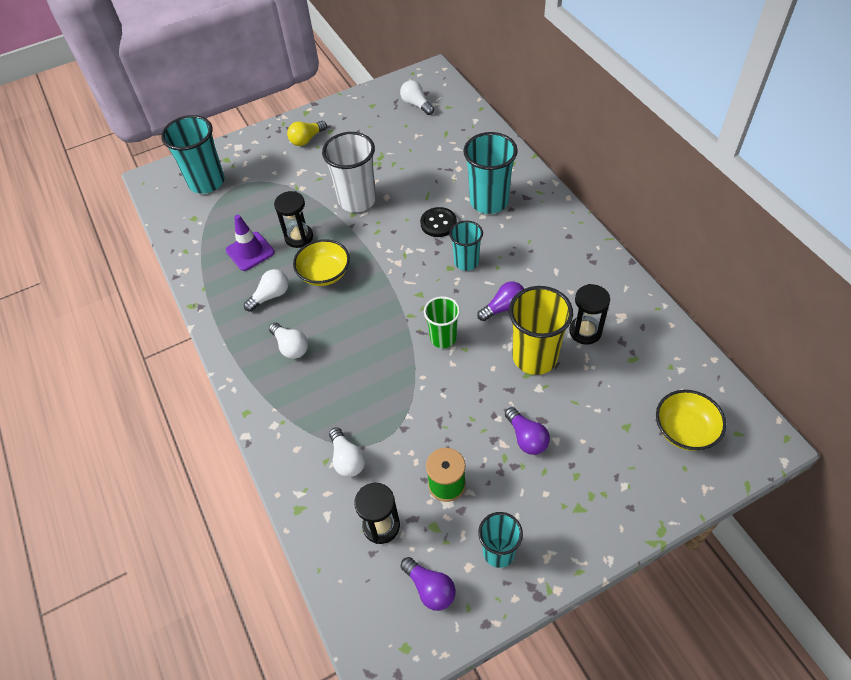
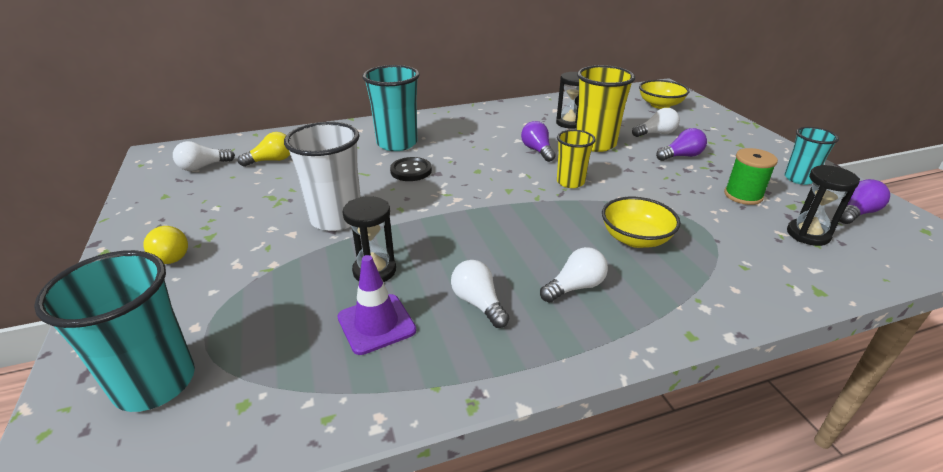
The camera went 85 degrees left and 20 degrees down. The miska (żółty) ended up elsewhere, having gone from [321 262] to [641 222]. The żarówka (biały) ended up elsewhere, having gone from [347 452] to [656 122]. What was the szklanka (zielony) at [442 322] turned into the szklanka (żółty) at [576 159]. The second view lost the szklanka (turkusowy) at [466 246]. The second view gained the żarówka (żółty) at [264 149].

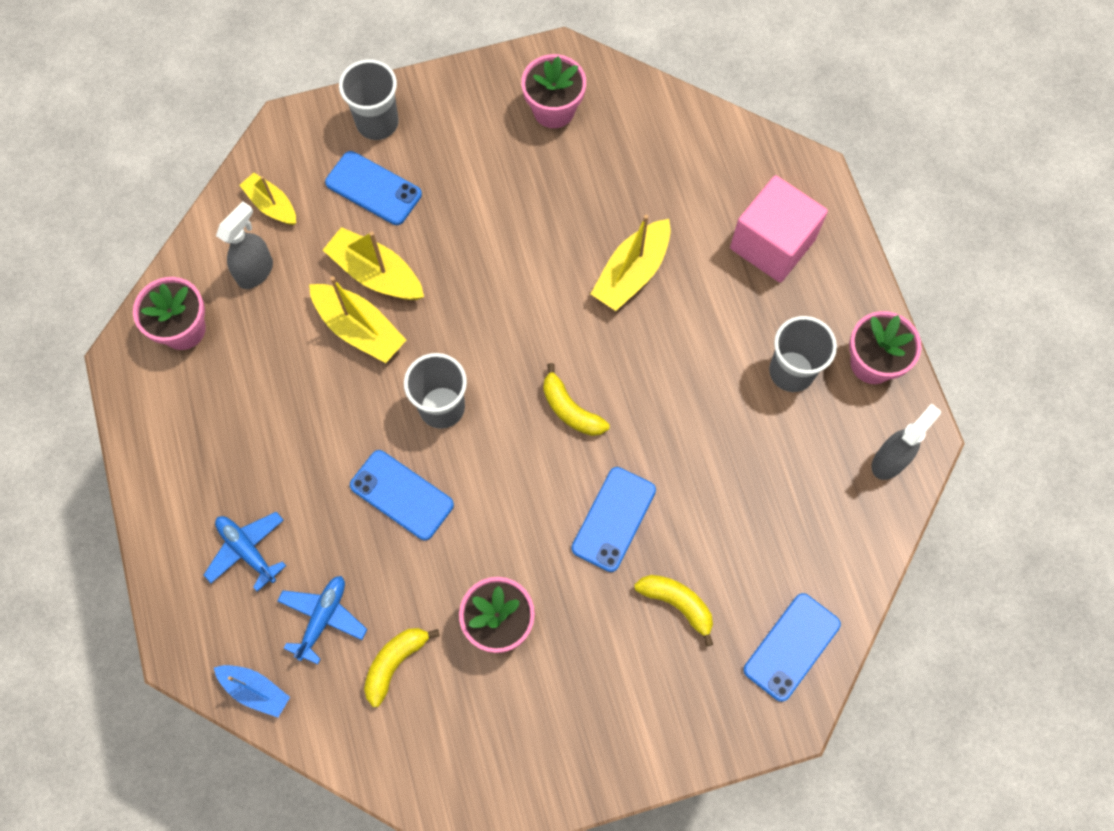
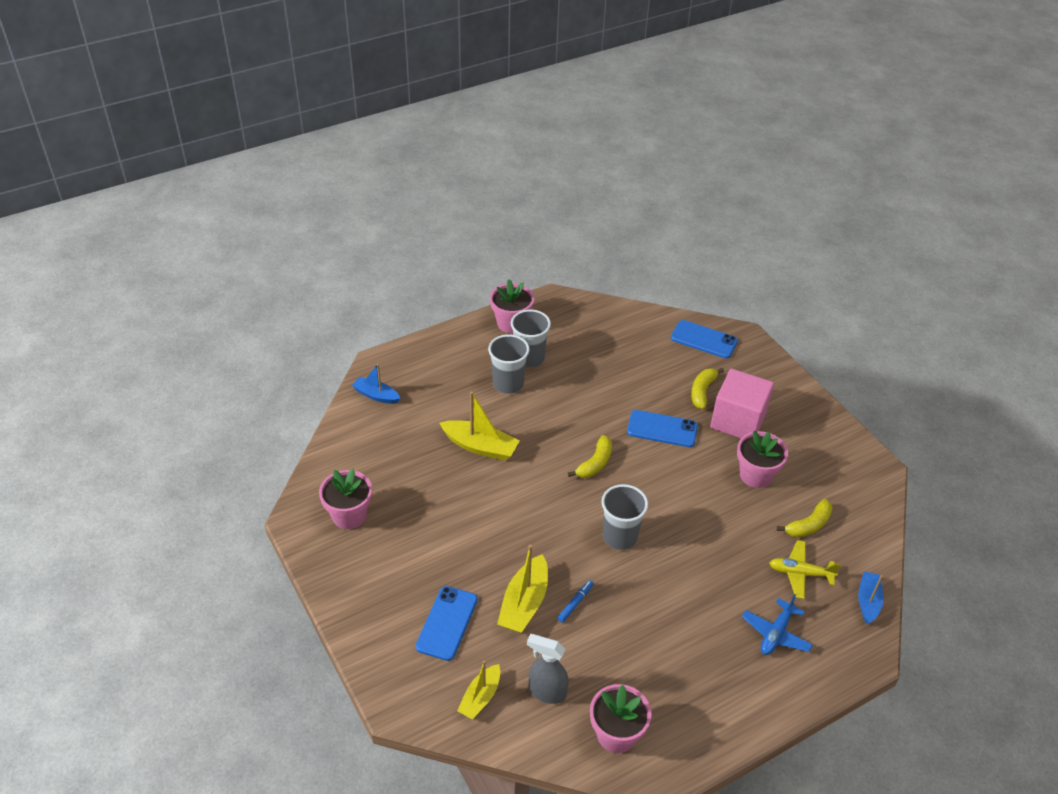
The camera went 105 degrees left and 25 degrees down. What was the samolot (niebieski) at [322 620] turned into the samolot (żółty) at [805 569]. Where the łódka (żółty) stood at [357 319], the flamaster (niebieski) came to stand at [575 601]. The szklanka (szary) ended up elsewhere, having gone from [369 100] to [509 364]. The second view lost the telefon (niebieski) at [402 495]. The banan (żółty) at [402 667] ended up facing another way, 60 degrees counterclockwise from before. The sześcian (różowy) ended up elsewhere, having gone from [779 229] to [742 403]. The second view lost the spryskiwacz (szary) at [906 441]. The second view gained the łódka (niebieski) at [376 384].

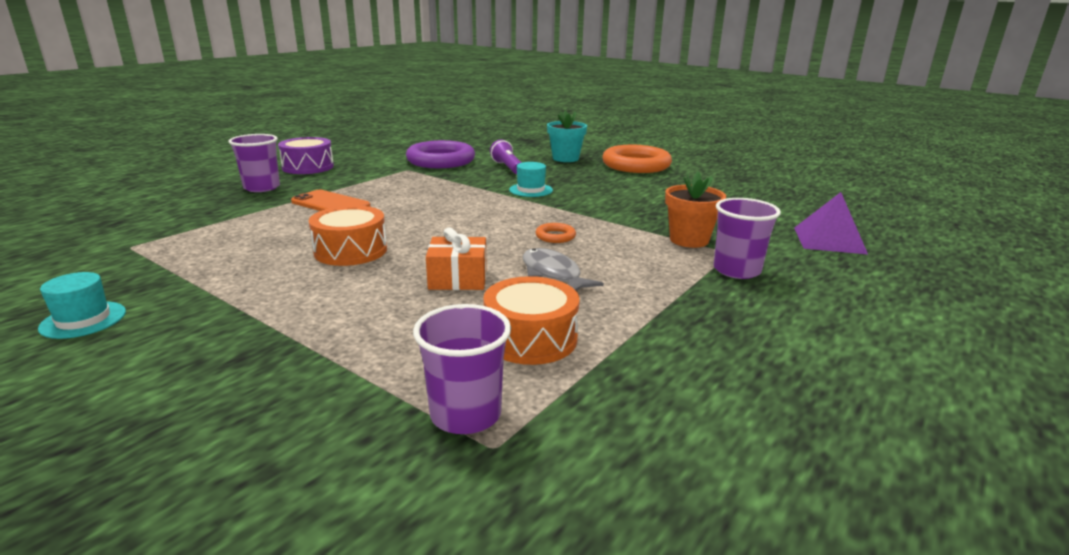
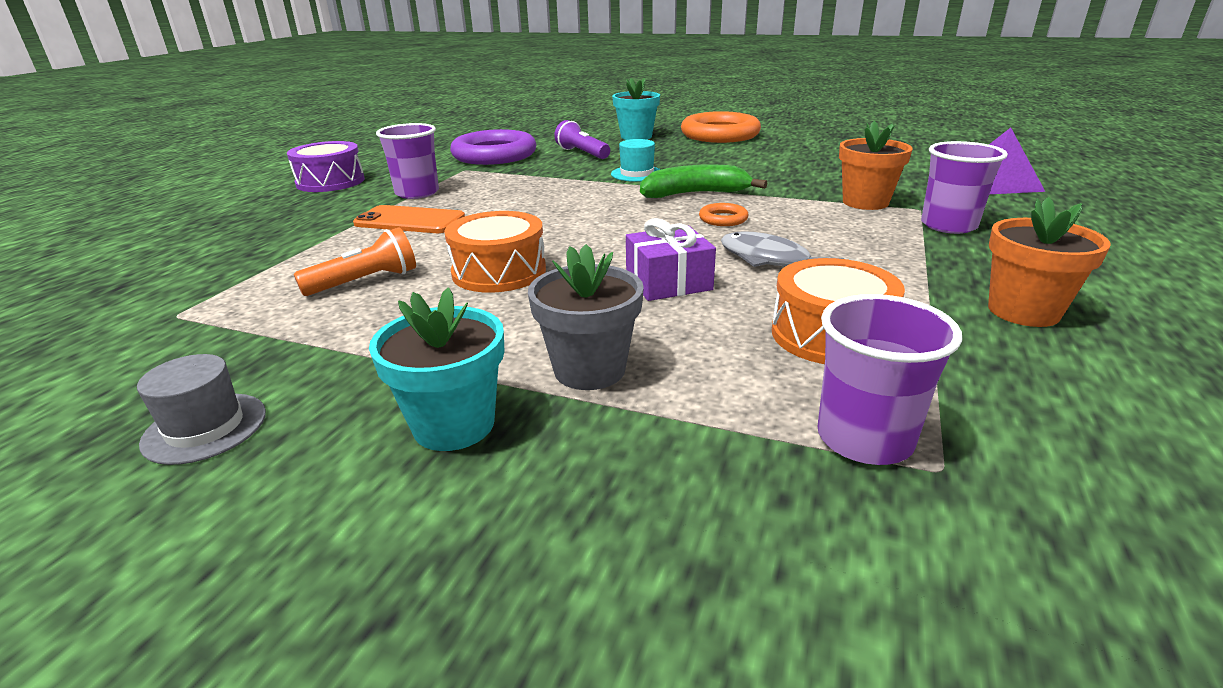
The camera went 15 degrees left and 5 degrees up. What was the kapelusz (turkusowy) at [82 305] turned into the kapelusz (szary) at [201 409]. The szklanka (fioletowy) ended up elsewhere, having gone from [254 163] to [407 161]. What was the prezent (pomarańczowy) at [456 259] turned into the prezent (fioletowy) at [671 259]. The second view gained the latarka (pomarańczowy) at [355 261]. The second view gained the doniczka (turkusowy) at [437 369]. The second view gained the doniczka (szary) at [586 317]. The second view gained the banan (zielony) at [704 181]. The second view gained the doniczka (pomarańczowy) at [1049 262].

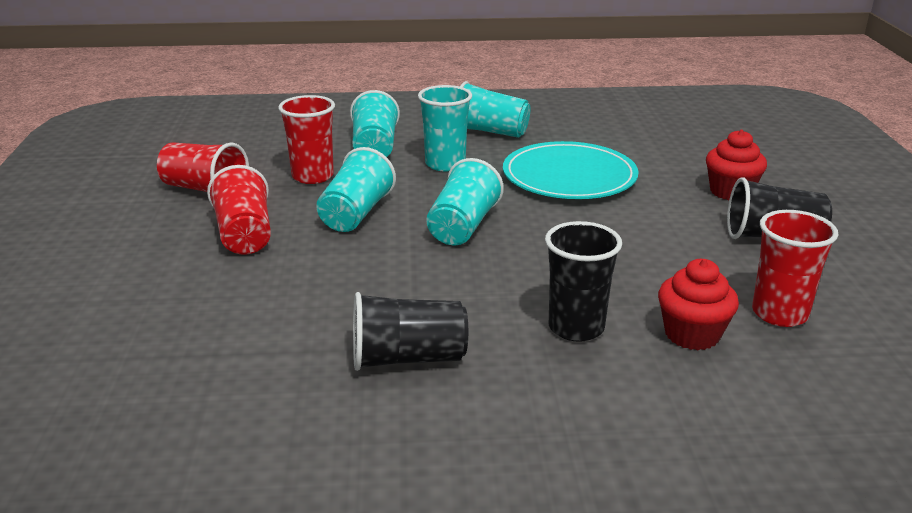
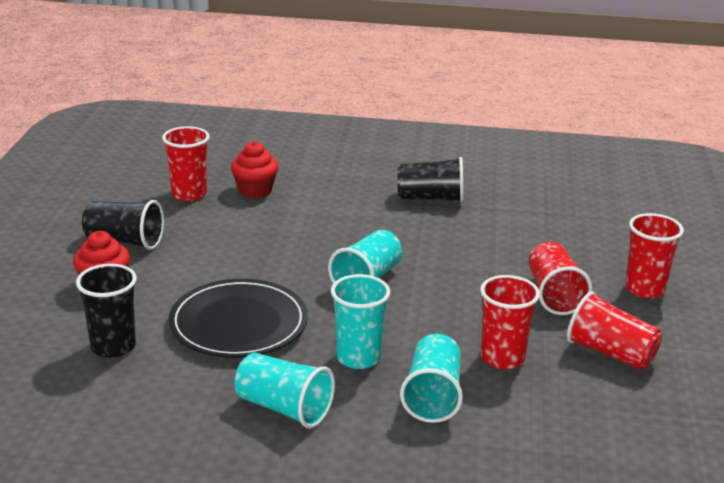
The camera went 170 degrees left and 0 degrees up. The second view lost the szklanka (turkusowy) at [356 189]. What was the talerz (turkusowy) at [570 170] turned into the talerz (czarny) at [238 318]. The szklanka (czarny) ended up elsewhere, having gone from [583 281] to [106 311]. The second view gained the szklanka (czerwony) at [654 255].

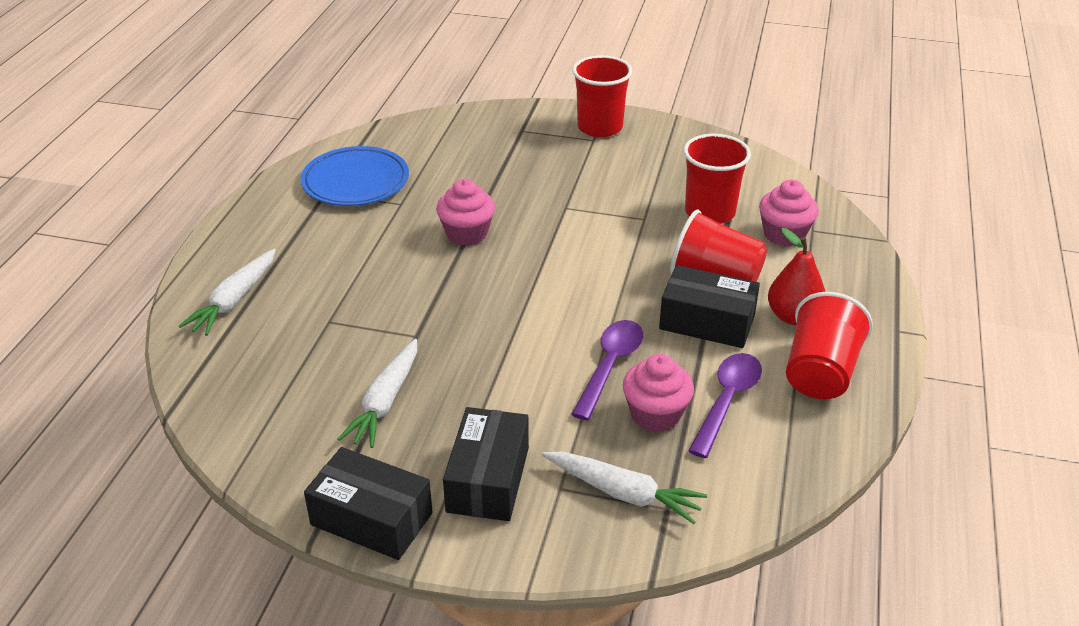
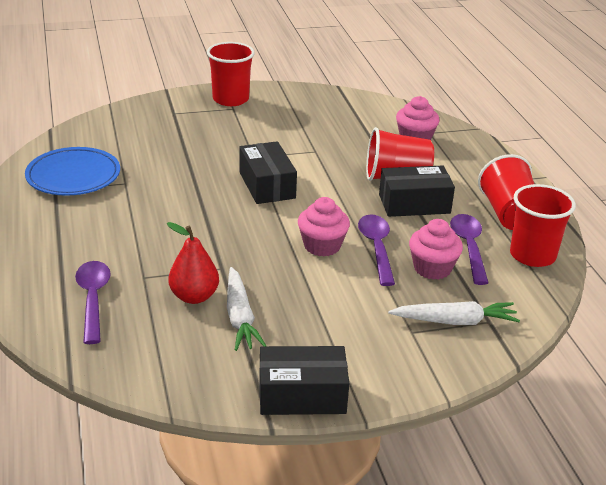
The camera went 30 degrees left and 5 degrees down. The second view lost the marchewka (biały) at [227 292]. The muffinka (różowy) ended up elsewhere, having gone from [465 212] to [324 226]. The pudełko (czarny) ended up elsewhere, having gone from [486 464] to [268 172]. The szklanka (czerwony) ended up elsewhere, having gone from [717 179] to [543 225]. The gruszka (czerwony) ended up elsewhere, having gone from [796 276] to [193 263]. The second view gained the łyżka (fioletowy) at [93 302].

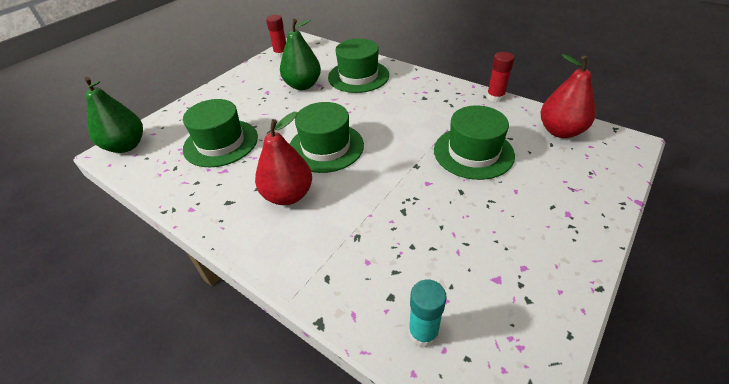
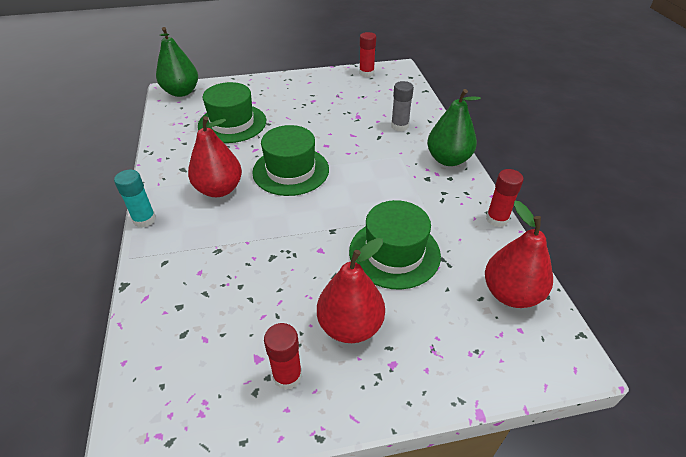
The camera went 40 degrees right and 0 degrees up. The gruszka (zielony) ended up elsewhere, having gone from [300 54] to [454 127]. Where the kapelusz (zielony) stood at [358 66], the klej w sztyfcie (szary) came to stand at [402 106]. The klej w sztyfcie (turkusowy) ended up elsewhere, having gone from [427 313] to [135 199]. The second view gained the klej w sztyfcie (czerwony) at [283 356]. The second view gained the gruszka (czerwony) at [351 290].

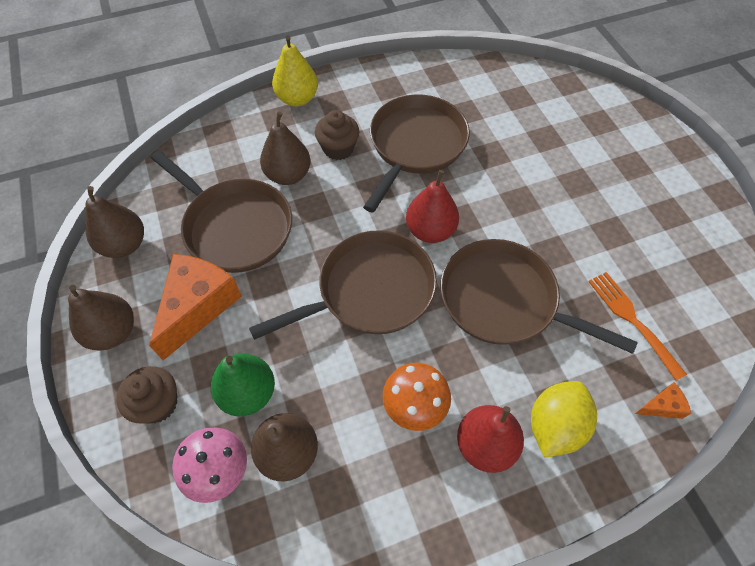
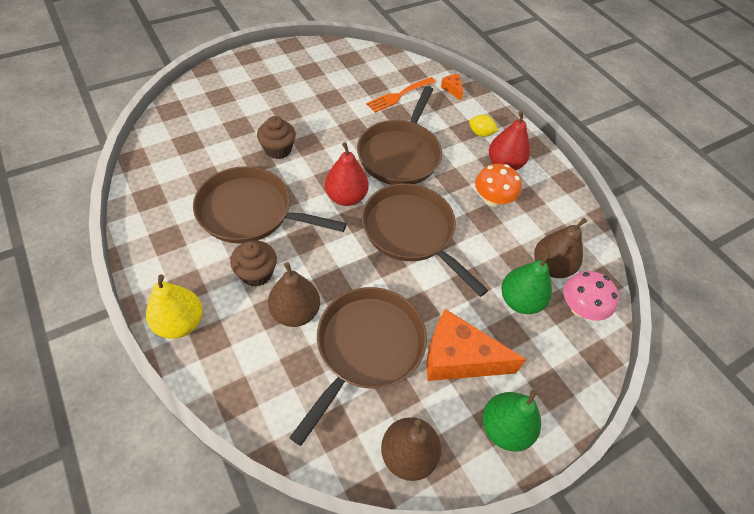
The camera went 105 degrees left and 5 degrees down. What was the gruszka (brązowy) at [101 317] turned into the gruszka (zielony) at [512 421]. The muffinka (brązowy) ended up elsewhere, having gone from [146 395] to [276 137]. The size of the cytryna (żółty) at [564 419] changed by a factor of 0.58.

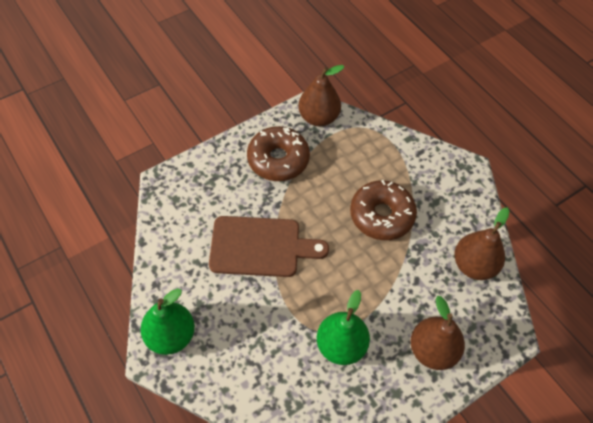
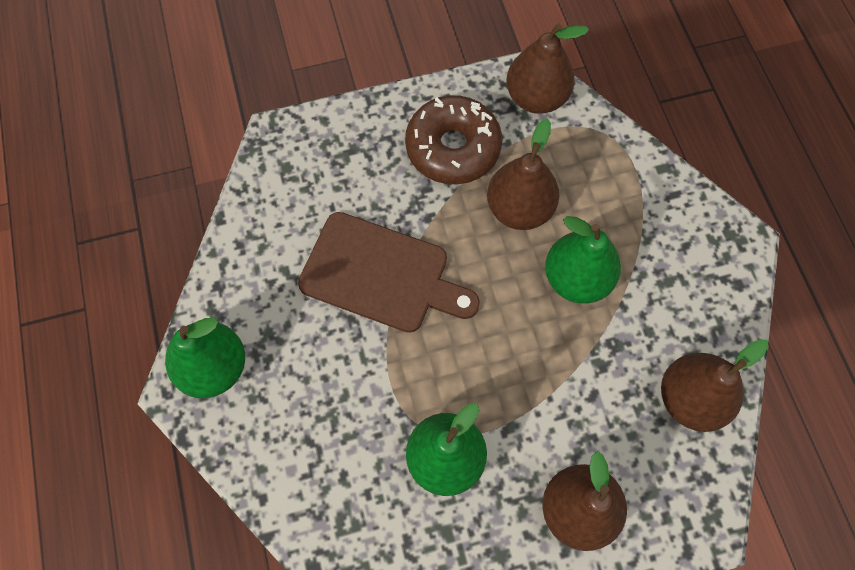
The camera went 20 degrees right and 10 degrees up. Where the donut (brązowy) stood at [383 210], the gruszka (zielony) came to stand at [583 260]. The second view gained the gruszka (brązowy) at [523 174].

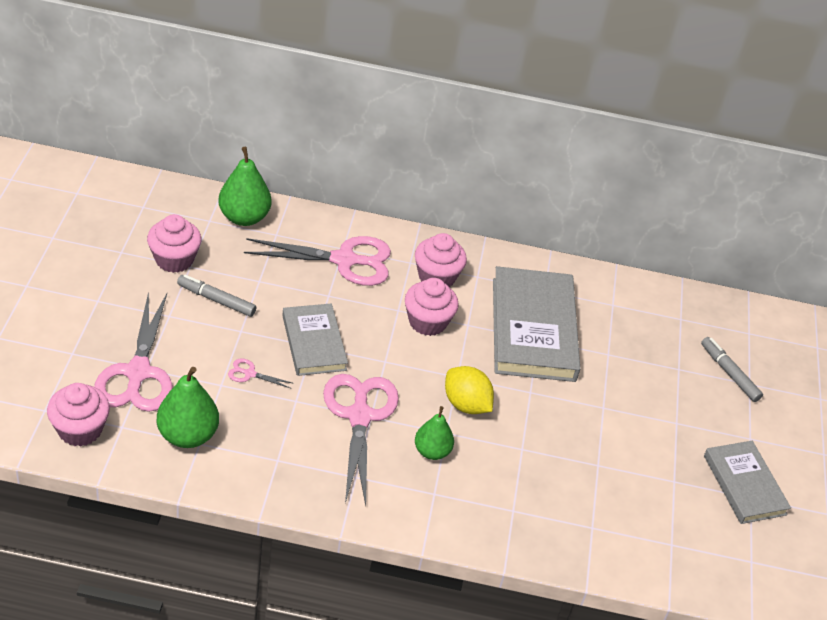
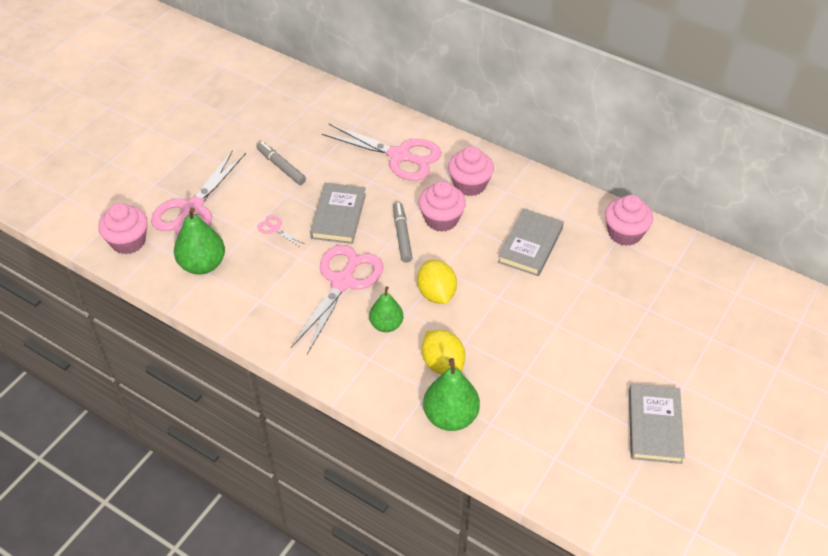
The camera went 30 degrees right and 5 degrees up. The muffinka (różowy) ended up elsewhere, having gone from [174 243] to [629 220]. The gruszka (zielony) ended up elsewhere, having gone from [245 186] to [451 394]. The size of the książka (szary) at [536 324] changed by a factor of 0.60. The flamaster (szary) ended up elsewhere, having gone from [732 369] to [403 232]. The second view gained the cytryna (żółty) at [443 352].

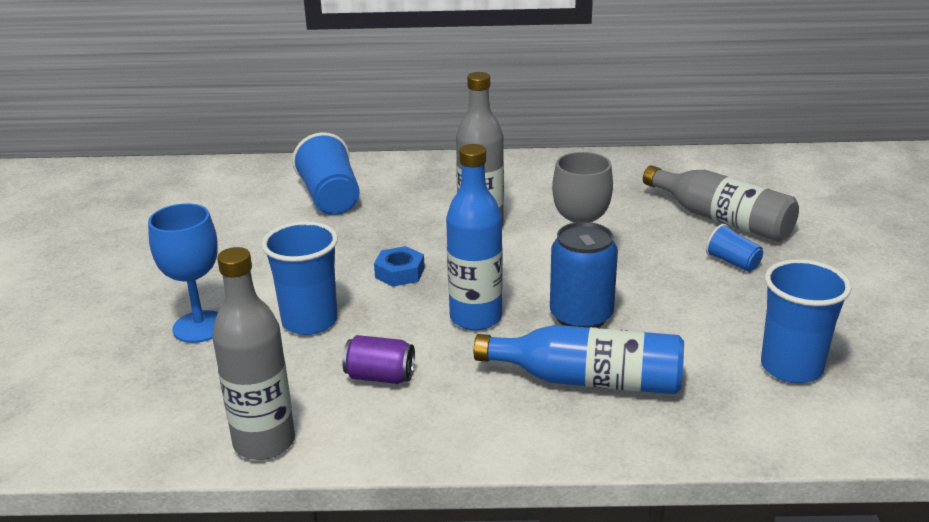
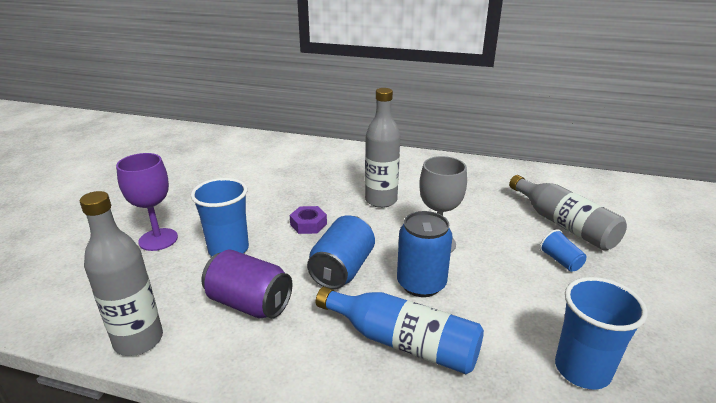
The camera went 15 degrees right and 0 degrees up. What was the kielich (niebieski) at [183 273] turned into the kielich (fioletowy) at [147 202]. The second view lost the szklanka (niebieski) at [326 173]. The size of the puszka (fioletowy) at [378 359] changed by a factor of 1.58. What was the nakrętka (niebieski) at [399 266] turned into the nakrętka (fioletowy) at [308 220]. Where the butelka (niebieski) stood at [474 237], the puszka (niebieski) came to stand at [341 252].

